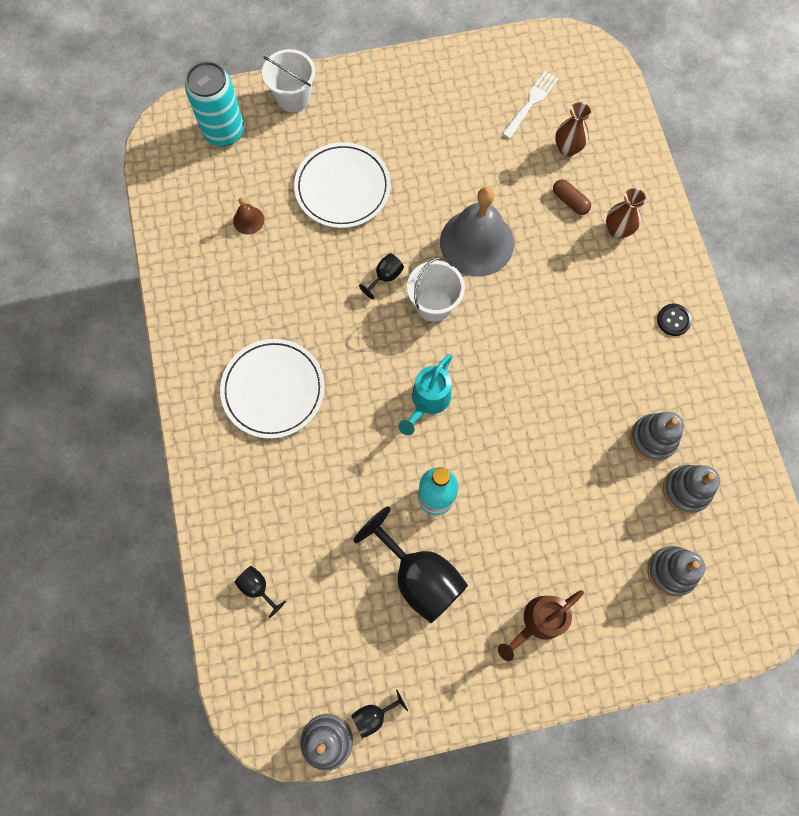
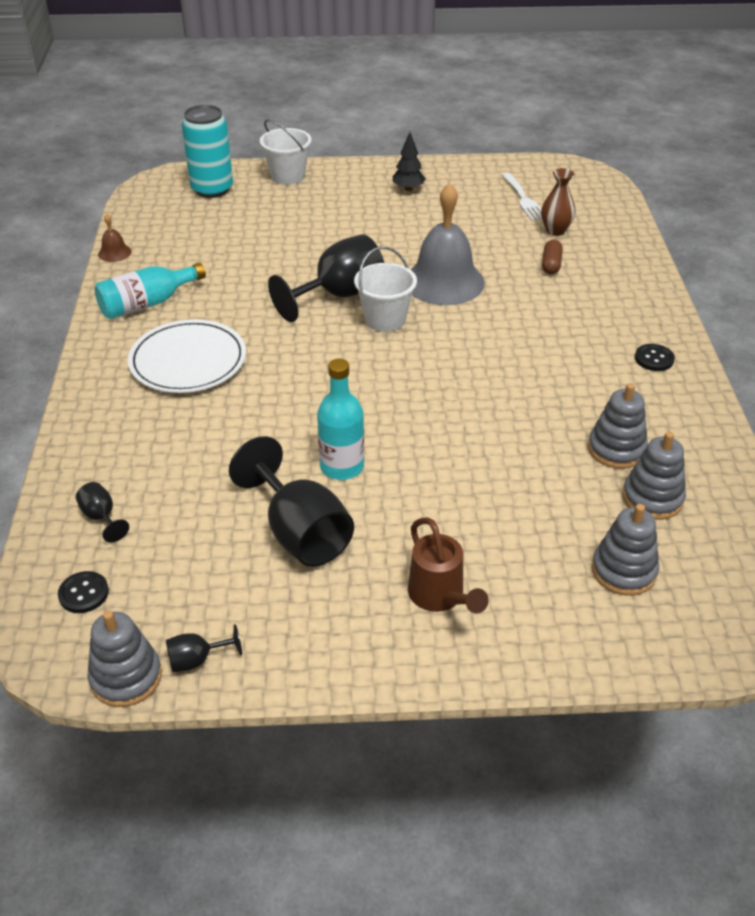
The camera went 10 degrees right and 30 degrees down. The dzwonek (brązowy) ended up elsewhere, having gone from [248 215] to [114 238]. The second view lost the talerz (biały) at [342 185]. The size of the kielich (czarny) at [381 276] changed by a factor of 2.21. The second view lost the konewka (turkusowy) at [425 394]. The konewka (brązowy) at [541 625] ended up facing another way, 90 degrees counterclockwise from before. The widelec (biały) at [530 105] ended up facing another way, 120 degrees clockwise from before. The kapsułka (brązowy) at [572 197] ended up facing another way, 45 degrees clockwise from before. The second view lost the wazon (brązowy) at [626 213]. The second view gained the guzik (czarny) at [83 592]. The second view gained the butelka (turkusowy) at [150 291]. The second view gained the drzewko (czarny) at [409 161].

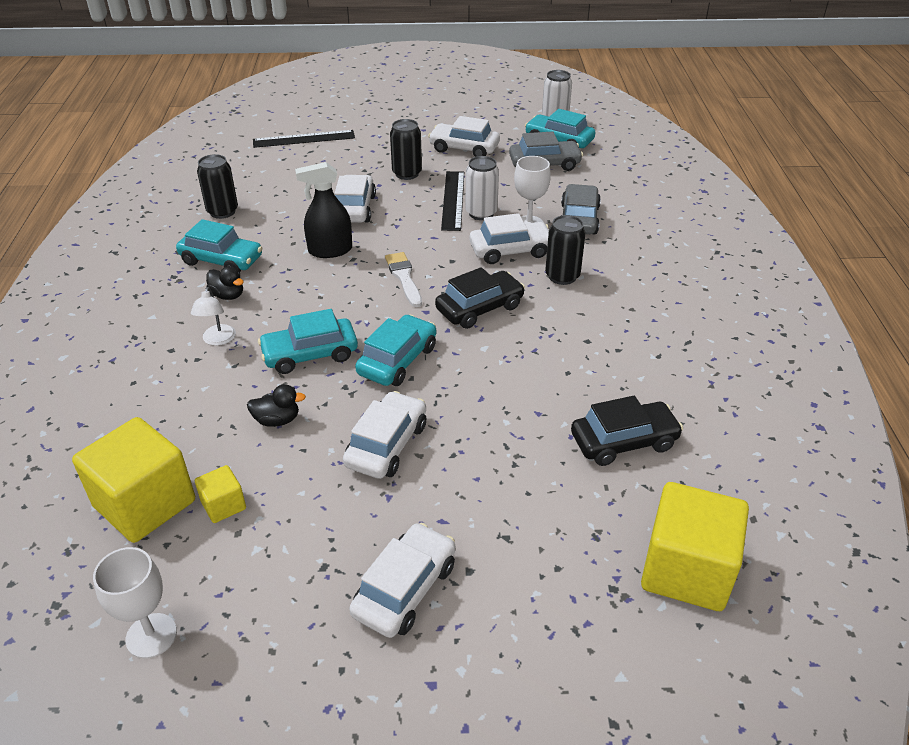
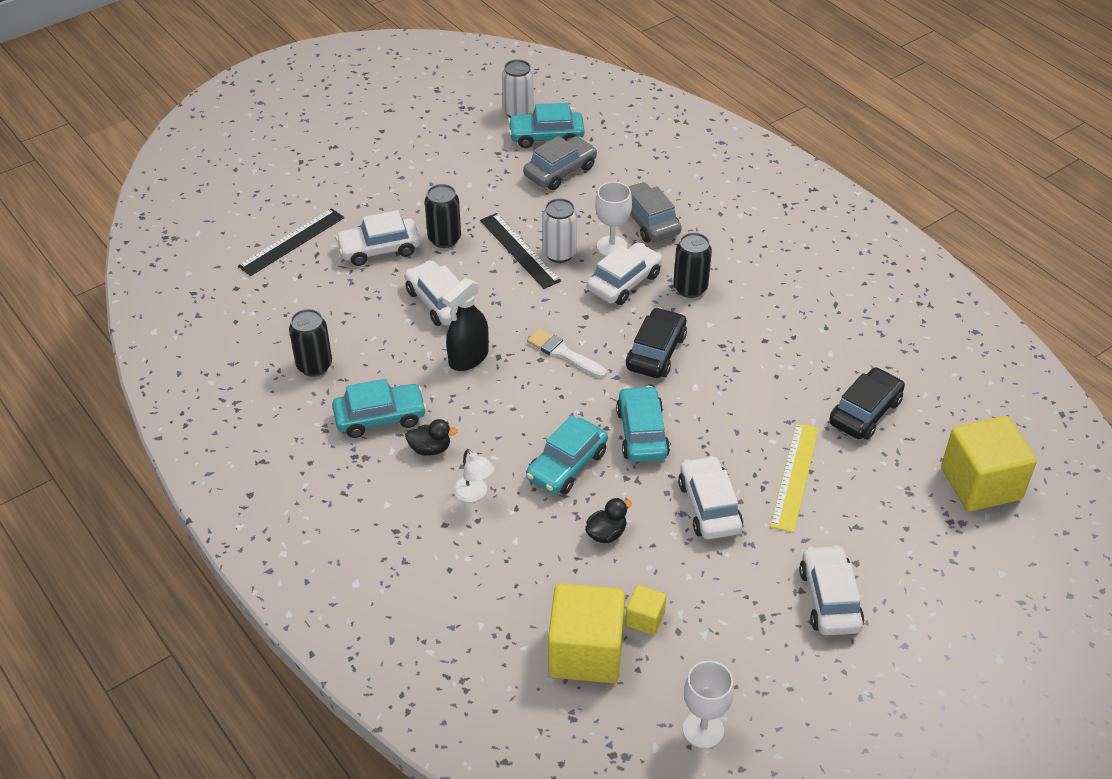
The camera went 35 degrees left and 5 degrees up. The samochód (biały) ended up elsewhere, having gone from [464 136] to [378 238]. The second view gained the linijka (żółty) at [794 478].

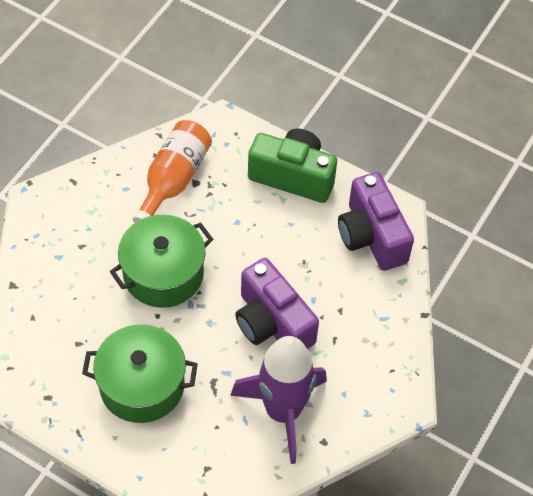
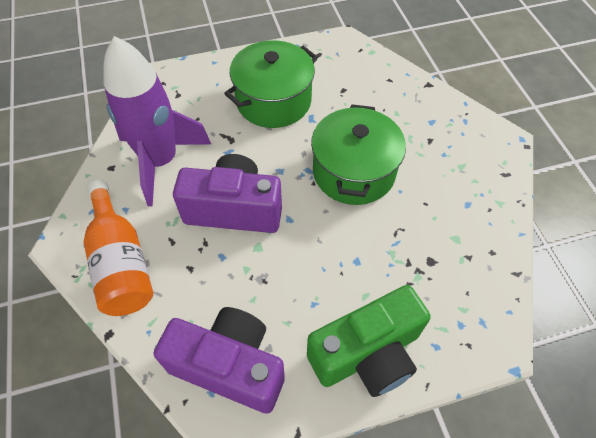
The camera went 135 degrees right and 0 degrees up. The butelka (pomarańczowy) ended up elsewhere, having gone from [172 171] to [118 248].

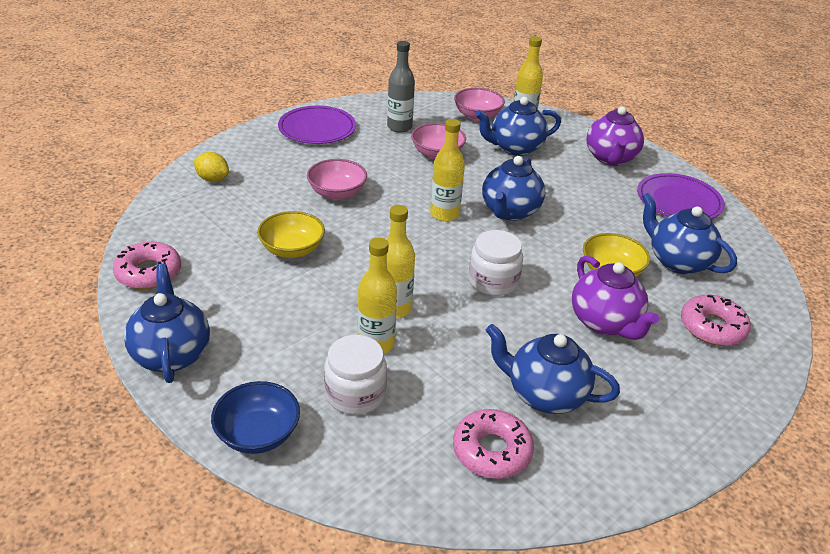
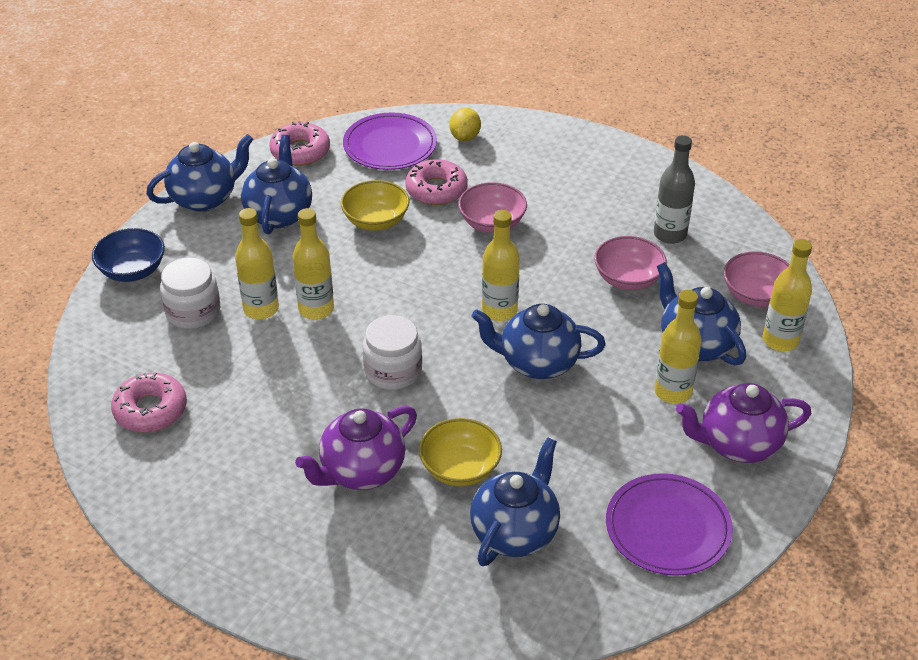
The camera went 75 degrees right and 5 degrees up. The talerz (fioletowy) ended up elsewhere, having gone from [317 125] to [390 141]. The imbryk (niebieski) ended up elsewhere, having gone from [553 369] to [276 184]. The donut (różowy) ended up elsewhere, having gone from [716 320] to [436 182]. The second view gained the butelka (żółty) at [678 347].

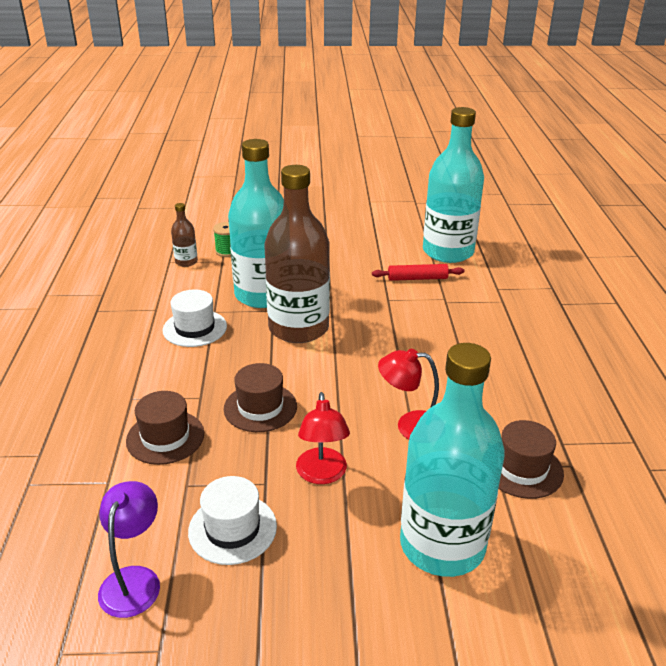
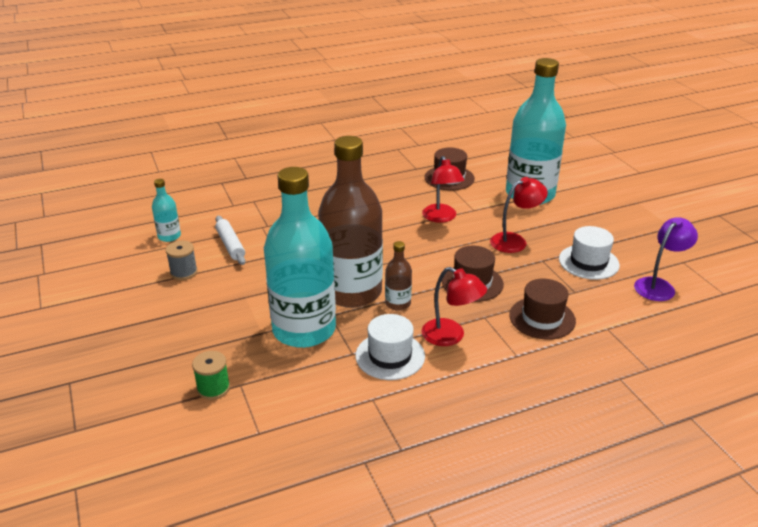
The camera went 110 degrees left and 0 degrees up. The lampka (fioletowy) at [129 549] ended up facing another way, 150 degrees clockwise from before. The butelka (brązowy) ended up elsewhere, having gone from [184 235] to [398 276]. What was the wałek do ciasta (czerwony) at [418 272] turned into the wałek do ciasta (biały) at [230 240]. The size of the butelka (turkusowy) at [453 185] changed by a factor of 0.42. The second view gained the szpulka (szary) at [182 260]. The second view gained the lampka (czerwony) at [454 306].

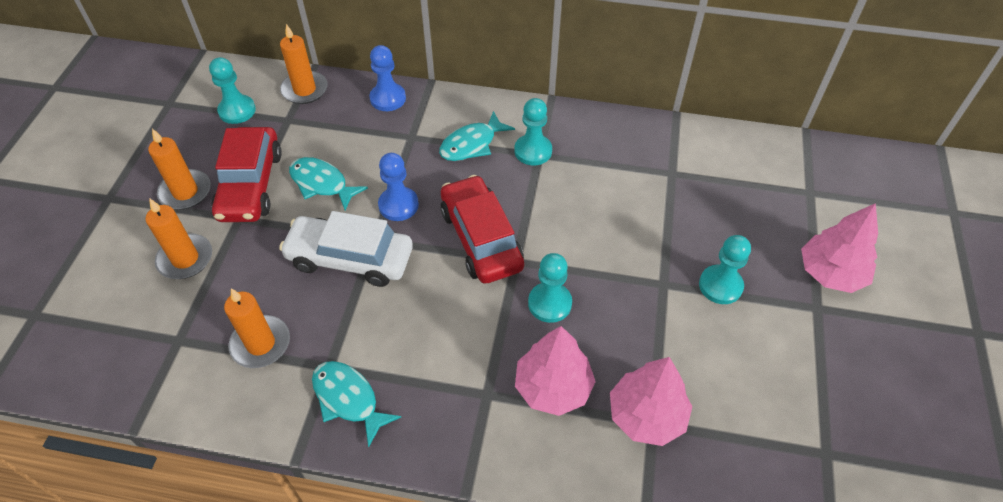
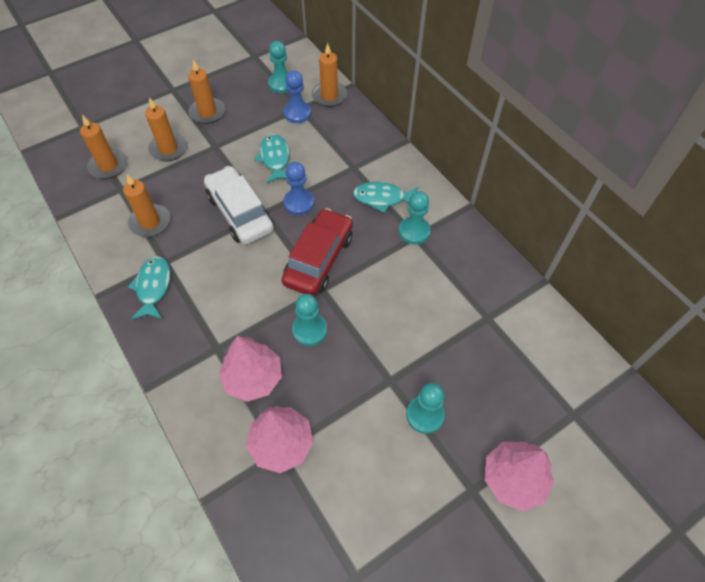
The camera went 45 degrees right and 5 degrees up. The second view lost the samochód (czerwony) at [247 174]. The pionek (niebieski) ended up elsewhere, having gone from [387 78] to [297 97]. The second view gained the świeca (pomarańczowy) at [103 147].

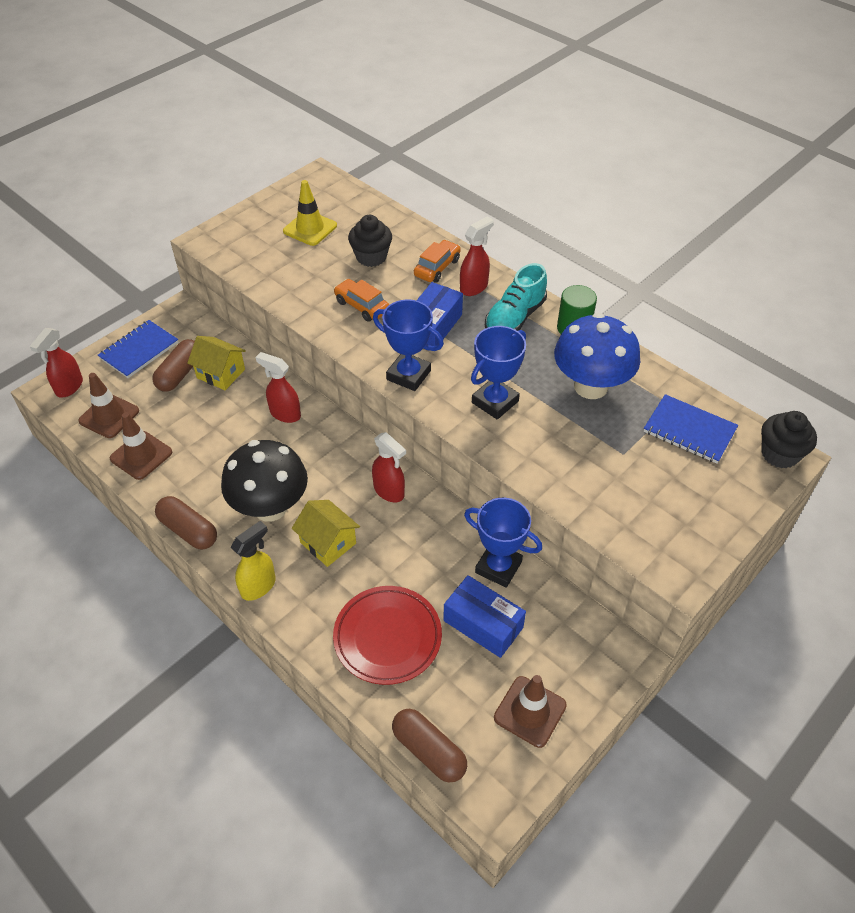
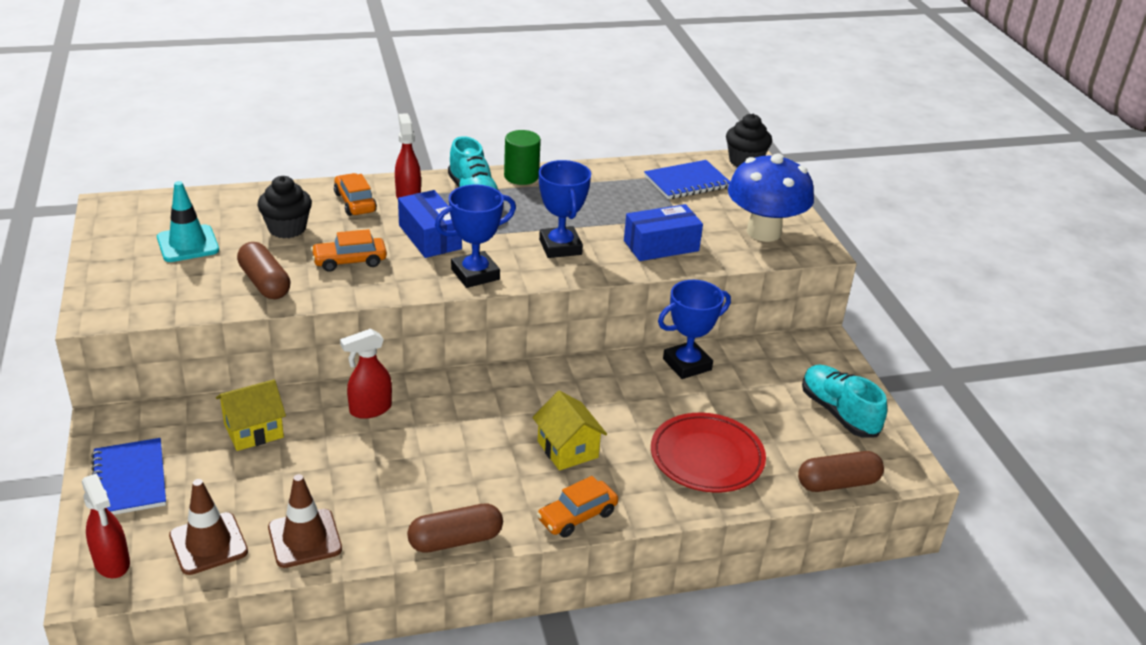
The camera went 60 degrees left and 15 degrees down. The kapsułka (brązowy) ended up elsewhere, having gone from [173 365] to [264 270]. The second view lost the grzyb (czarny) at [264 481]. Where the spryskiwacz (żółty) stood at [253 561], the samochód (pomarańczowy) came to stand at [577 506]. What was the pachołek (żółty) at [310 213] turned into the pachołek (turkusowy) at [188 221]. The domek (żółty) at [326 533] ended up facing another way, 75 degrees clockwise from before. The second view lost the spryskiwacz (czerwony) at [389 467]. The pudełko (niebieski) ended up elsewhere, having gone from [484 616] to [663 232]. Where the pachołek (brązowy) stood at [530 711], the but (turkusowy) came to stand at [844 401]. The grzyb (niebieski) ended up elsewhere, having gone from [597 356] to [771 197].

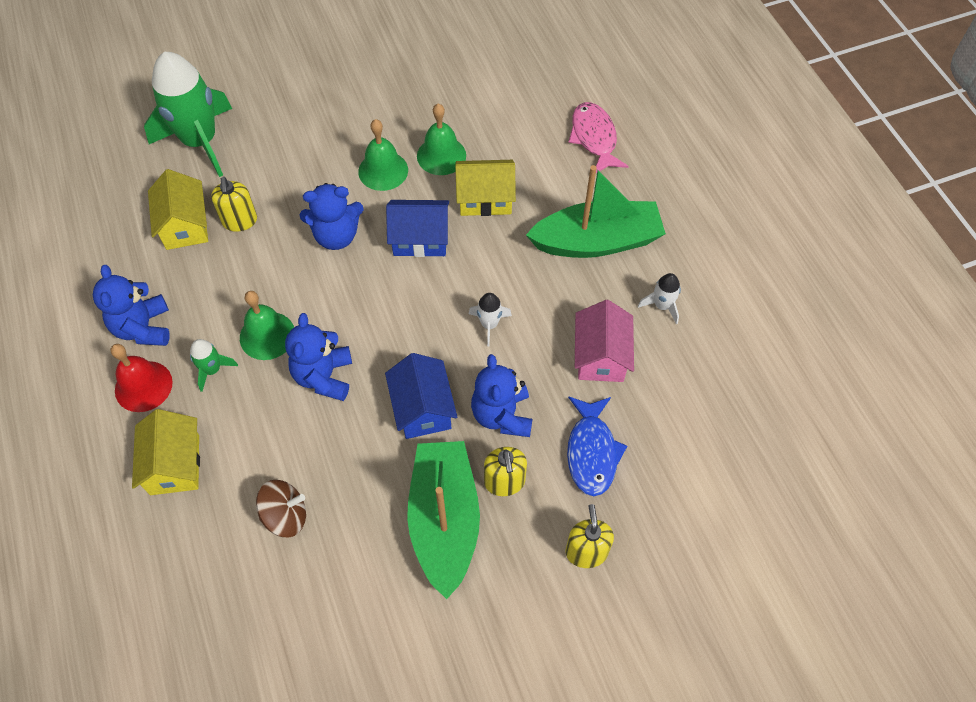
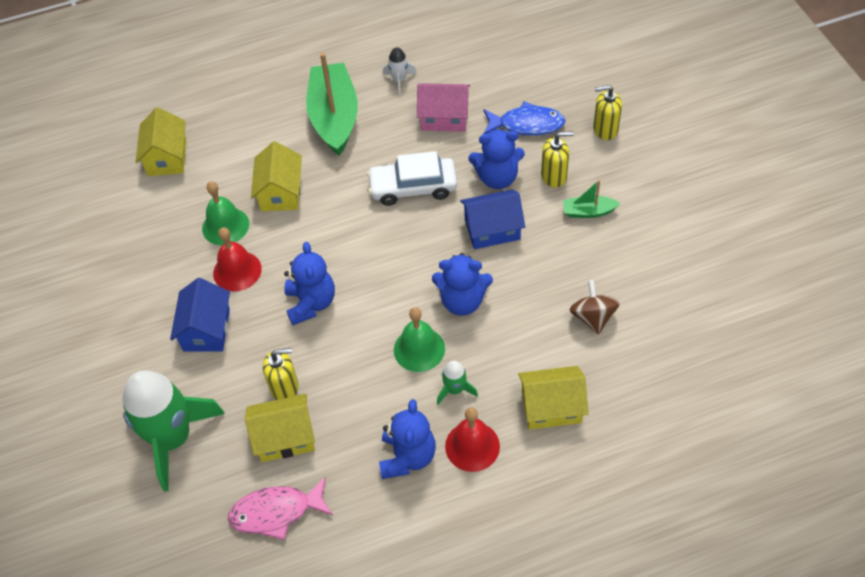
The camera went 85 degrees left and 5 degrees down. The miś (niebieski) at [131 305] ended up facing another way, 75 degrees counterclockwise from before. What was the dzwonek (zielony) at [383 155] turned into the dzwonek (czerwony) at [237 259]. The domek (niebieski) ended up elsewhere, having gone from [417 228] to [200 314]. The size of the łódka (zielony) at [443 520] changed by a factor of 0.46. Where the rakieta (biały) stood at [490 319], the samochód (biały) came to stand at [412 178]. The ryba (różowy) ended up elsewhere, having gone from [598 137] to [280 508]. The second view gained the domek (żółty) at [161 141].

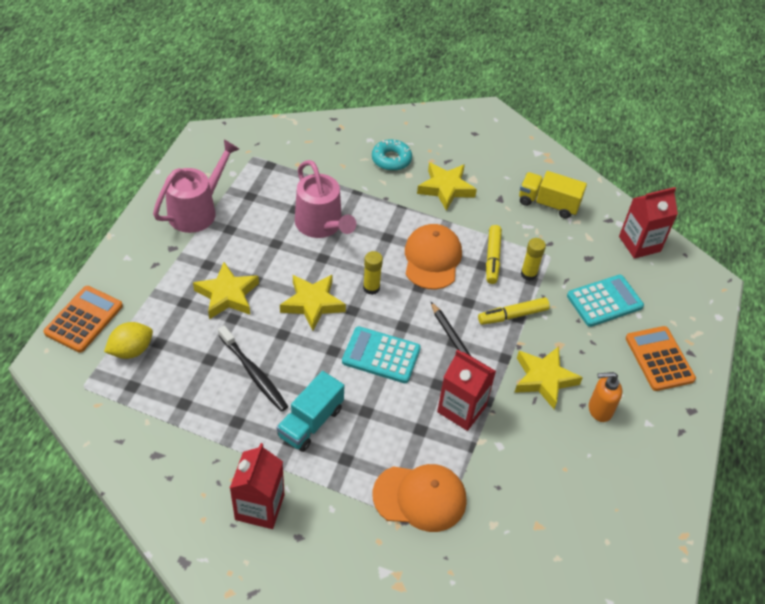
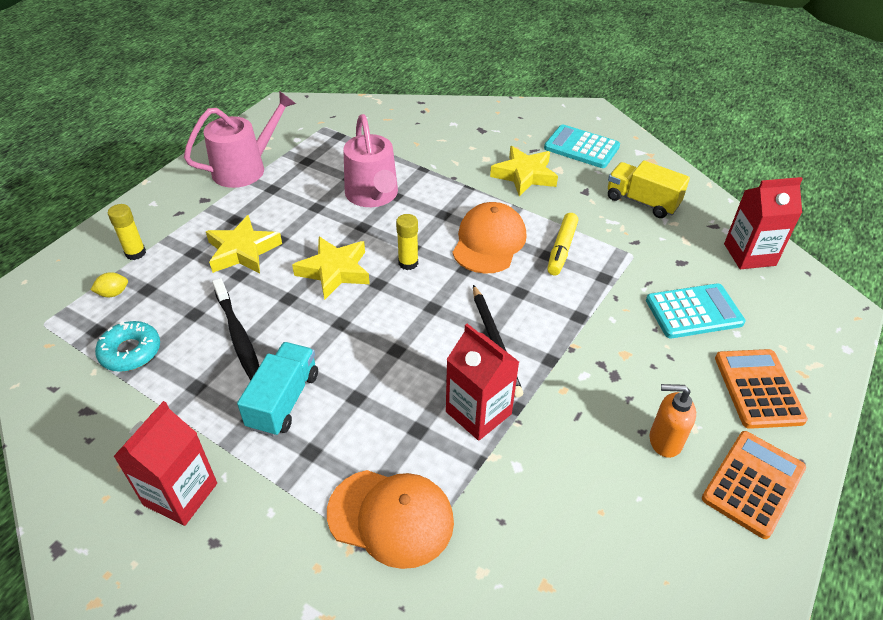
The camera went 15 degrees right and 5 degrees down. The kalkulator (pomarańczowy) ended up elsewhere, having gone from [83 319] to [754 485]. The size of the cytryna (żółty) at [128 340] changed by a factor of 0.60. The ciężarówka (turkusowy) at [310 411] ended up facing another way, 150 degrees clockwise from before. The kalkulator (turkusowy) ended up elsewhere, having gone from [381 354] to [582 146]. The donut (turkusowy) ended up elsewhere, having gone from [392 155] to [127 346]. The second view lost the flamaster (żółty) at [514 311]. The second view lost the gwiazda (żółty) at [548 377]. The klej w sztyfcie (żółty) ended up elsewhere, having gone from [533 259] to [127 232].

